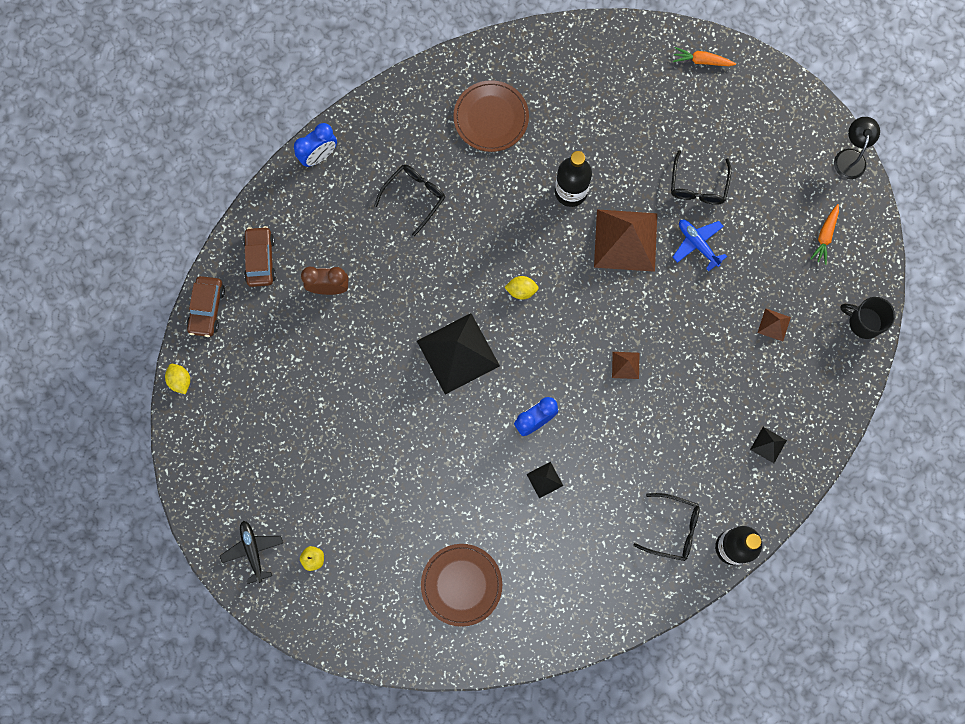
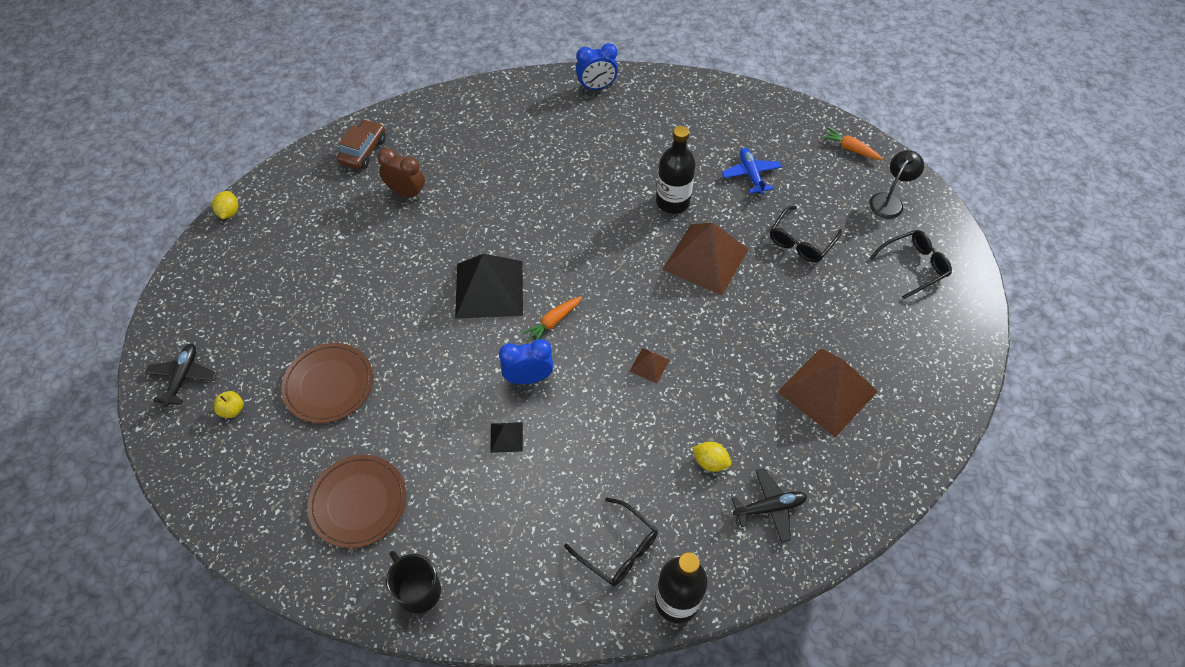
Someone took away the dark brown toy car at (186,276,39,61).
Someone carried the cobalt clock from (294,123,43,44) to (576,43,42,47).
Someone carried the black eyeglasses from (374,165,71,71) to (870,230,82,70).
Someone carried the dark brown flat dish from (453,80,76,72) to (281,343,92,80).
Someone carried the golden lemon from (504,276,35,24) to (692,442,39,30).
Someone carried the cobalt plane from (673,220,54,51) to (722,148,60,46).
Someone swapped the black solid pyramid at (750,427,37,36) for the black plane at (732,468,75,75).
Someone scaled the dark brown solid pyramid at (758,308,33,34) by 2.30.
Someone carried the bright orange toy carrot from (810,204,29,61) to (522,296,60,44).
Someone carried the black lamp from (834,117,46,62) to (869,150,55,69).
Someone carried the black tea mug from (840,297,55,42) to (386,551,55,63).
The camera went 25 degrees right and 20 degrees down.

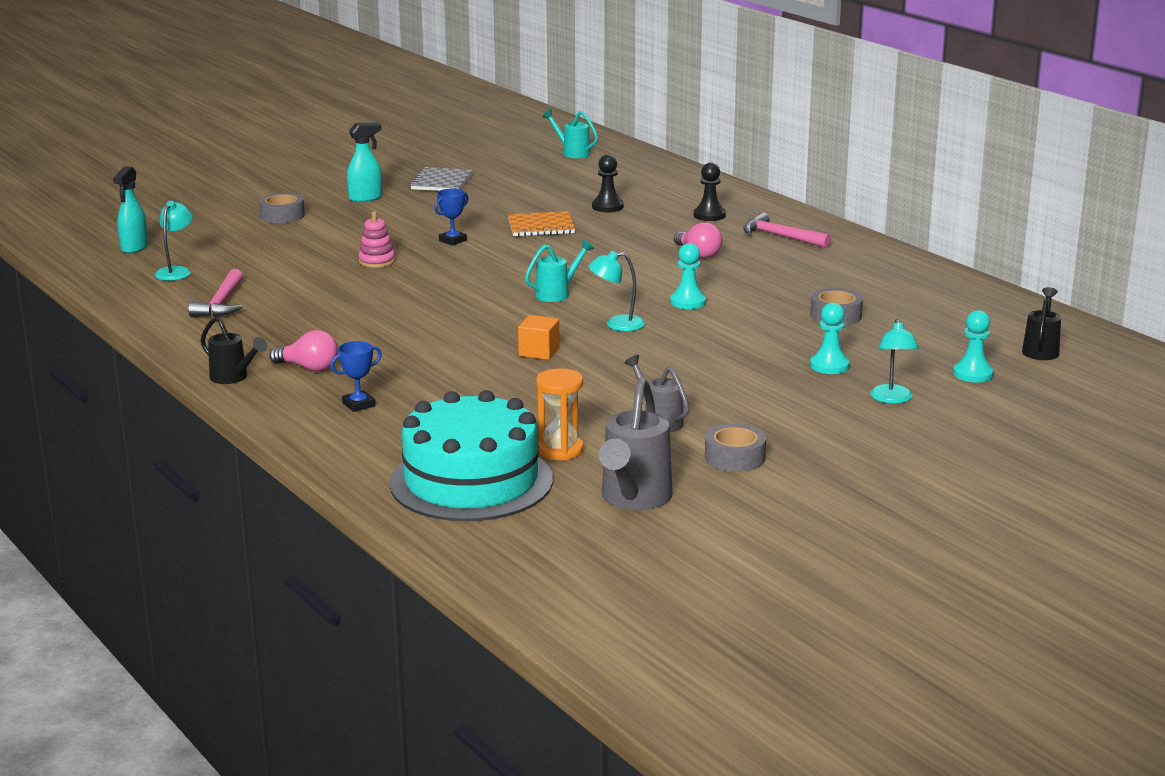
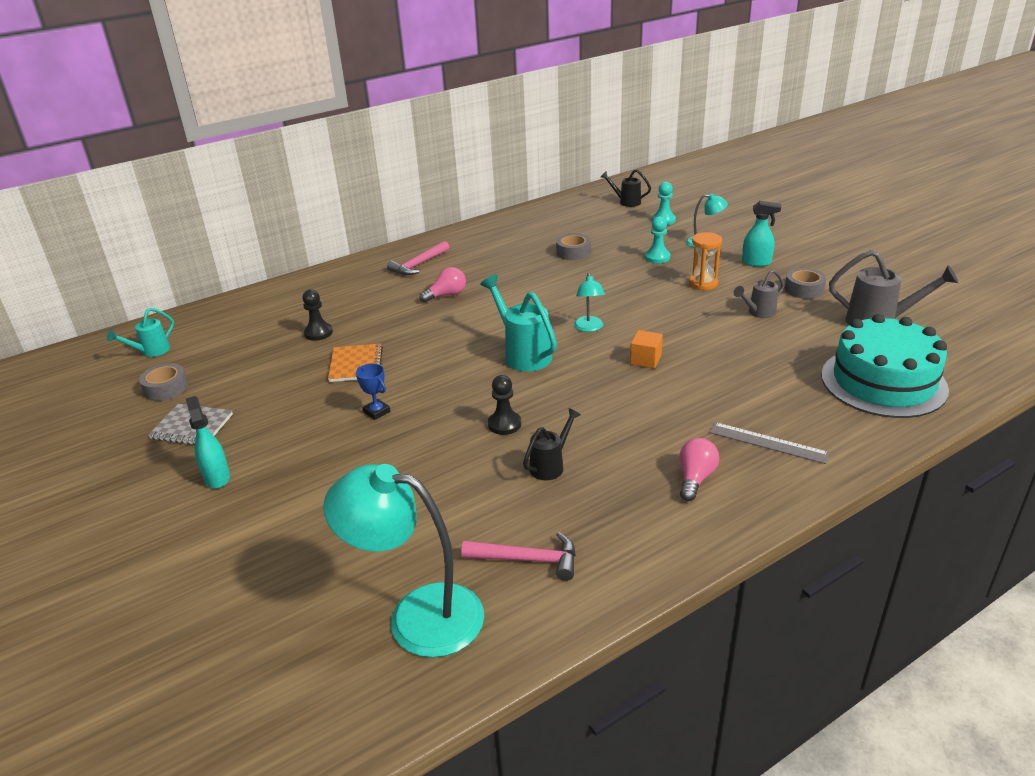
Someone carried the teal sprayer from (113,166,35,88) to (742,201,39,66).
Someone scaled the teal lamp at (155,201,38,80) by 2.08.
Someone carried the black watering pot from (200,316,67,68) to (523,408,58,72).
Someone carried the grey sticky tape from (259,193,46,30) to (139,363,49,38).
Someone swapped the cobalt award cup at (330,341,52,71) for the grey straightedge at (709,422,121,42).
Someone took away the pink stacking toy at (358,211,37,57).
Someone scaled the teal watering pot at (525,240,69,62) by 1.67.
Someone carried the bright orange sand timer from (536,368,48,93) to (689,232,33,58).
Someone took away the teal chess pawn at (670,243,36,66).
Someone carried the black chess pawn from (694,162,32,59) to (488,375,33,60).
The camera went 85 degrees left and 10 degrees up.

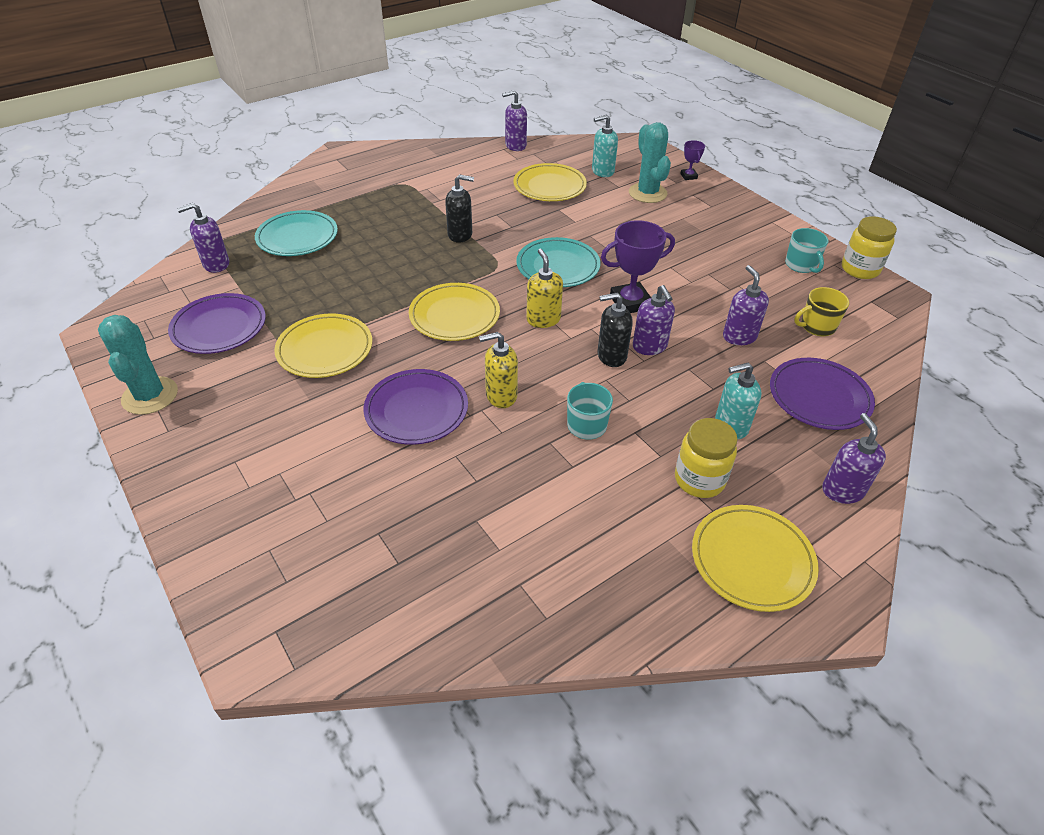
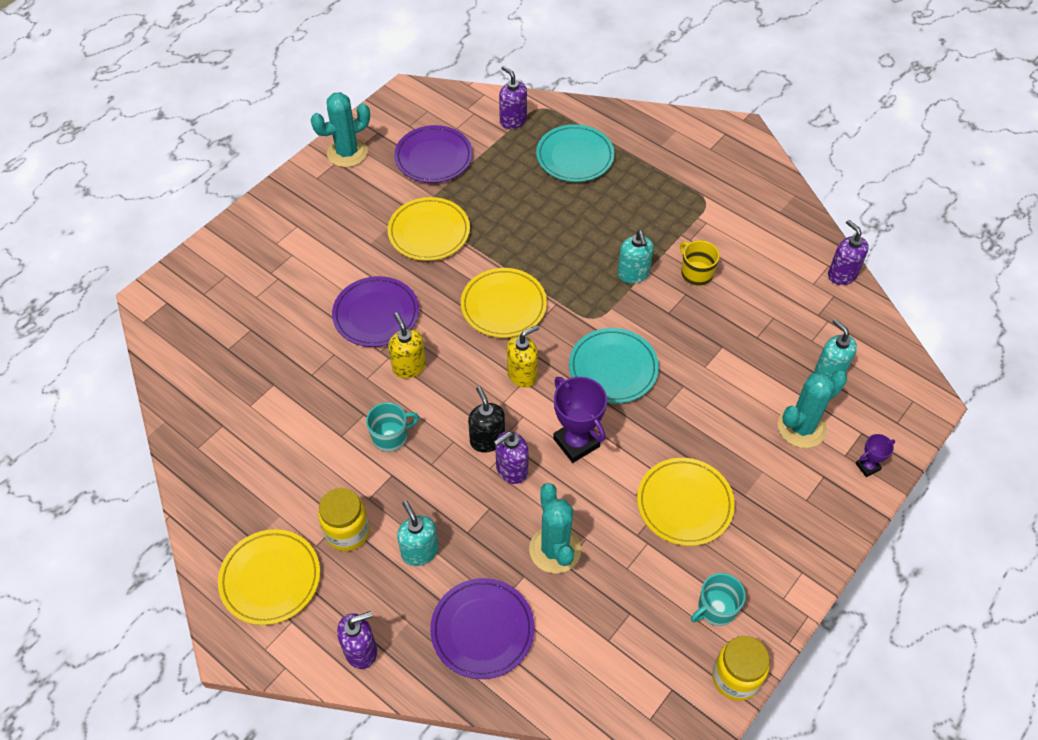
Someone repainted the black soap dispenser at (445,174,29,69), which became the teal soap dispenser at (618,230,36,54).
Someone carried the golden flat dish from (513,163,74,38) to (637,458,98,88).
Someone swapped the violet soap dispenser at (723,265,46,80) for the teal saguaro cactus at (529,483,52,91).
Someone carried the golden tea mug from (794,287,55,49) to (680,240,40,46).
The camera went 75 degrees right and 10 degrees up.

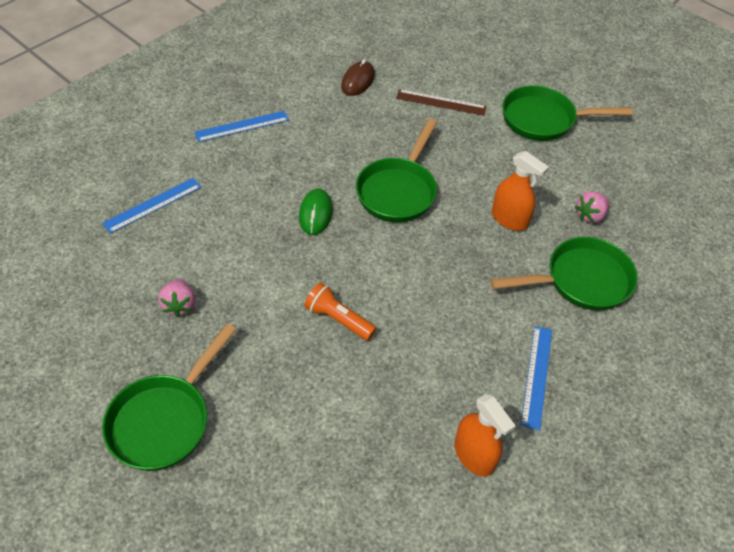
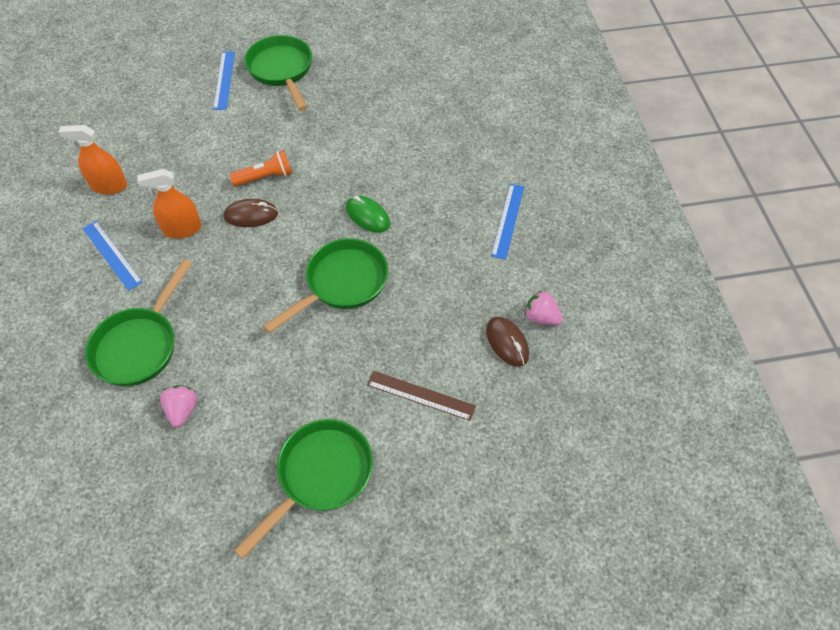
Someone carried the cobalt straightedge from (102,178,99,56) to (213,51,22,59).
Someone carried the pink strawberry from (158,279,37,38) to (525,290,38,35).
Someone rotated the leaf-green frying pan at (356,119,81,103) by 75 degrees clockwise.
Someone rotated the dark brown straightedge at (396,89,91,27) by 60 degrees clockwise.
Someone carried the bright orange sprayer from (492,151,57,80) to (137,169,65,69).
Someone put down the dark brown mouse at (224,199,54,28).
The camera went 130 degrees right and 5 degrees up.

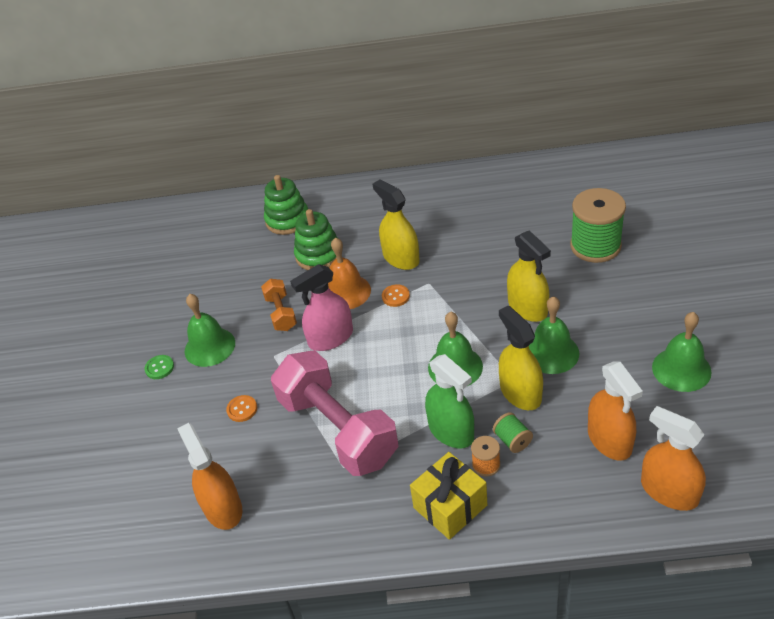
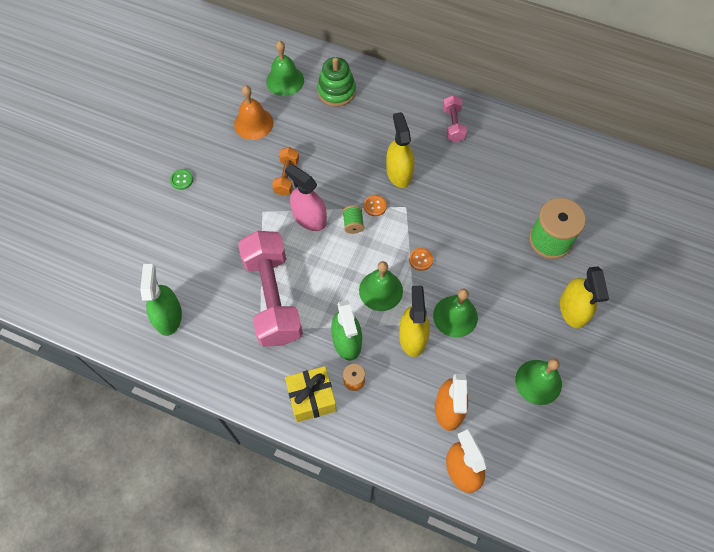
Someone repainted the bright orange sprayer at (177,423,65,107), which became the leaf-green sprayer at (140,264,42,72).
Someone carried the leaf-green hand bell from (185,294,50,73) to (266,41,38,55).
Someone carried the bright orange shirt button from (226,395,31,27) to (409,248,24,23).
Someone rotated the pink sprayer at (290,264,63,87) by 45 degrees clockwise.
Someone took away the leaf-green stacking toy at (294,209,43,61).
Someone carried the bright orange hand bell from (328,237,43,72) to (234,85,39,55).
Someone carried the leaf-green spool from (493,412,40,41) to (343,205,21,29).
Someone carried the golden sprayer from (507,230,44,92) to (560,267,49,62).
Someone put down the pink hand weight at (443,95,24,47).
The camera went 20 degrees right and 20 degrees up.

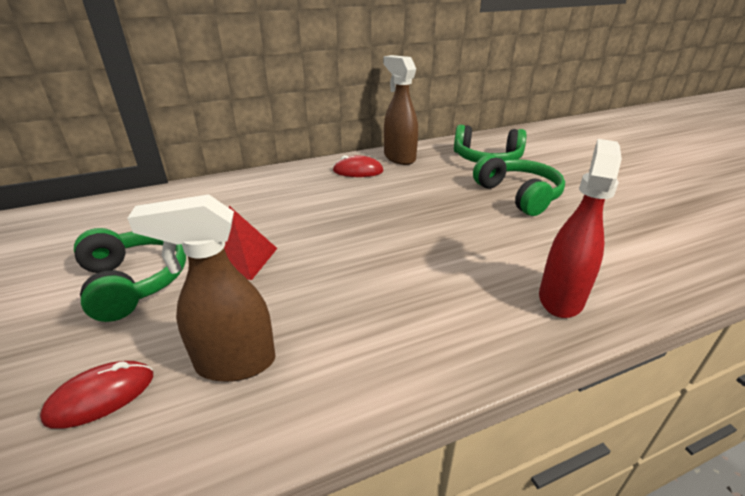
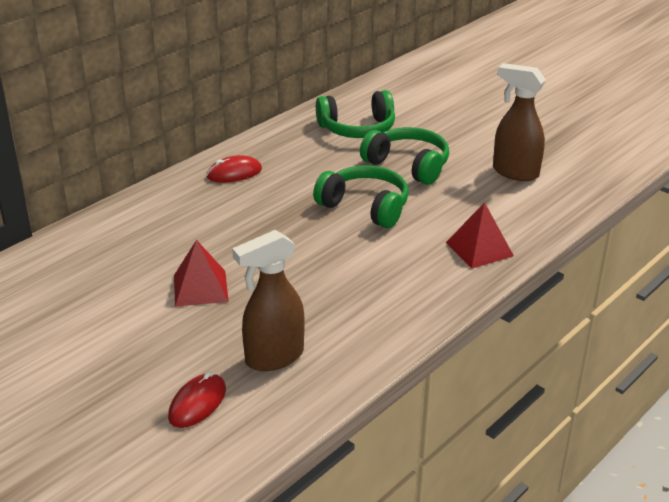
Someone carried the leaf-green headset from (74,228,112,94) to (313,165,96,63).
Someone carried the dark brown sprayer from (383,55,35,110) to (493,63,53,118).
Someone swapped the scarlet sprayer at (539,139,83,179) for the scarlet solid pyramid at (446,202,68,67).
The camera went 25 degrees left and 0 degrees up.

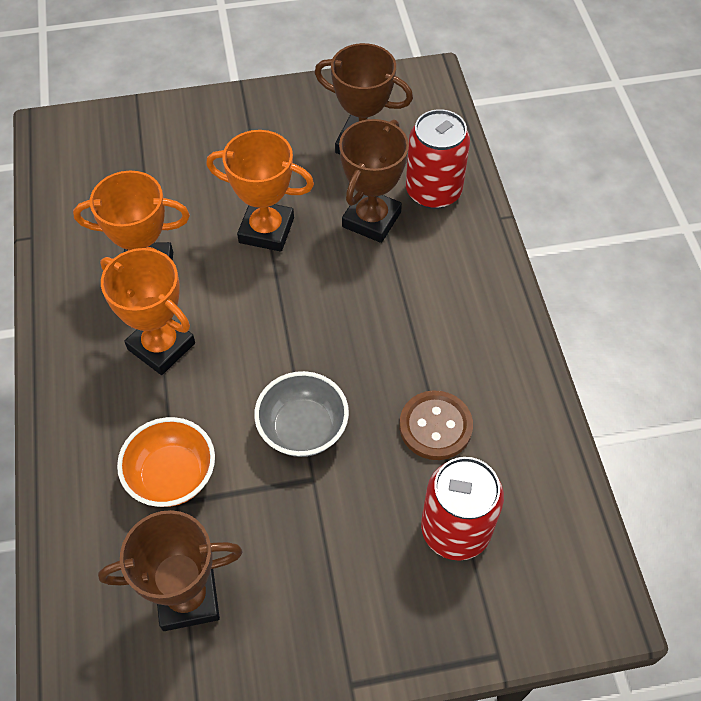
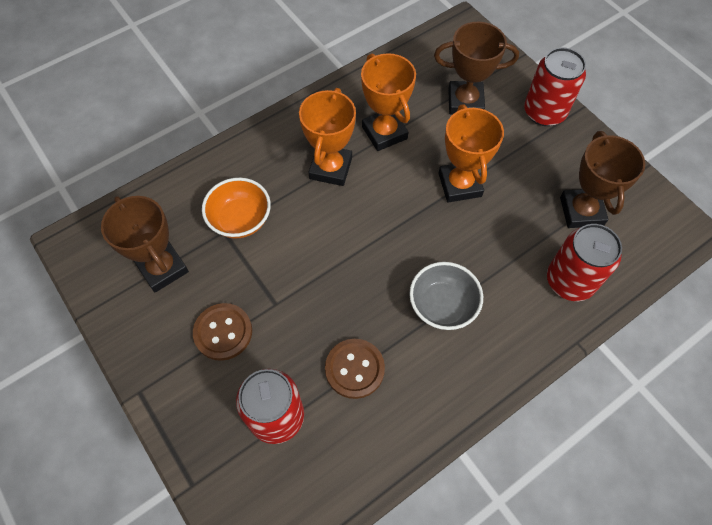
Someone carried the grey serving bowl from (254,371,95,86) to (409,262,74,68).
Someone carried the dark brown award cup from (339,119,70,124) to (434,22,85,93).
Someone put down the dark brown shirt button at (193,303,59,58).
Someone put down the scarlet can at (524,47,62,79).
The camera went 65 degrees right and 5 degrees up.

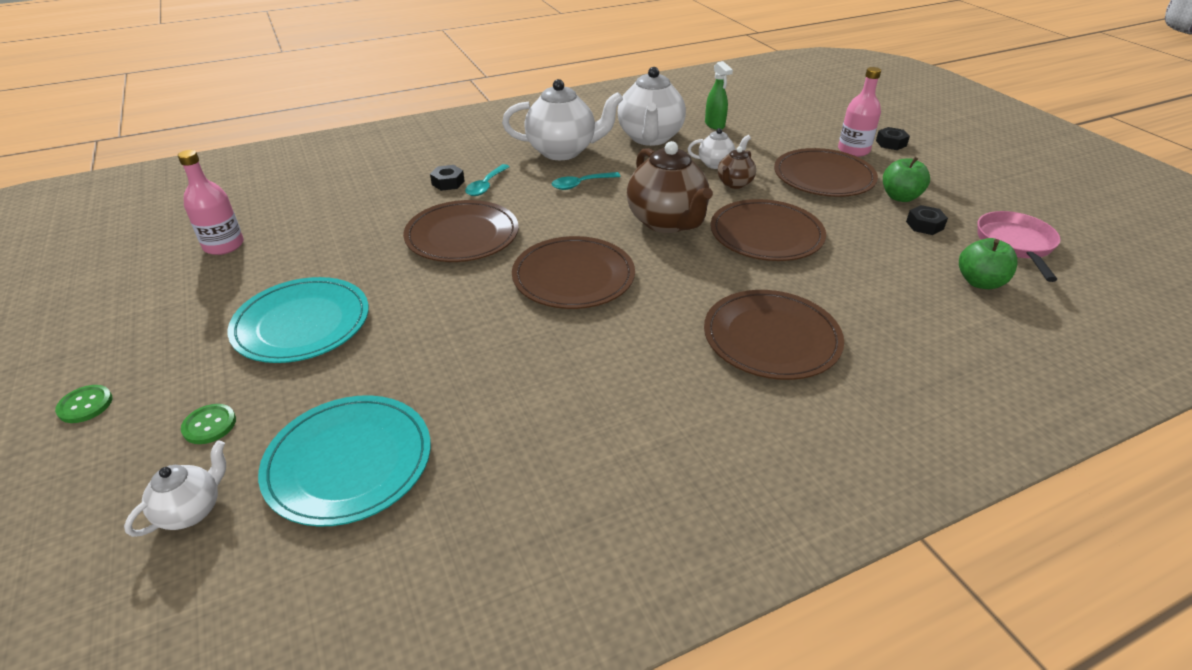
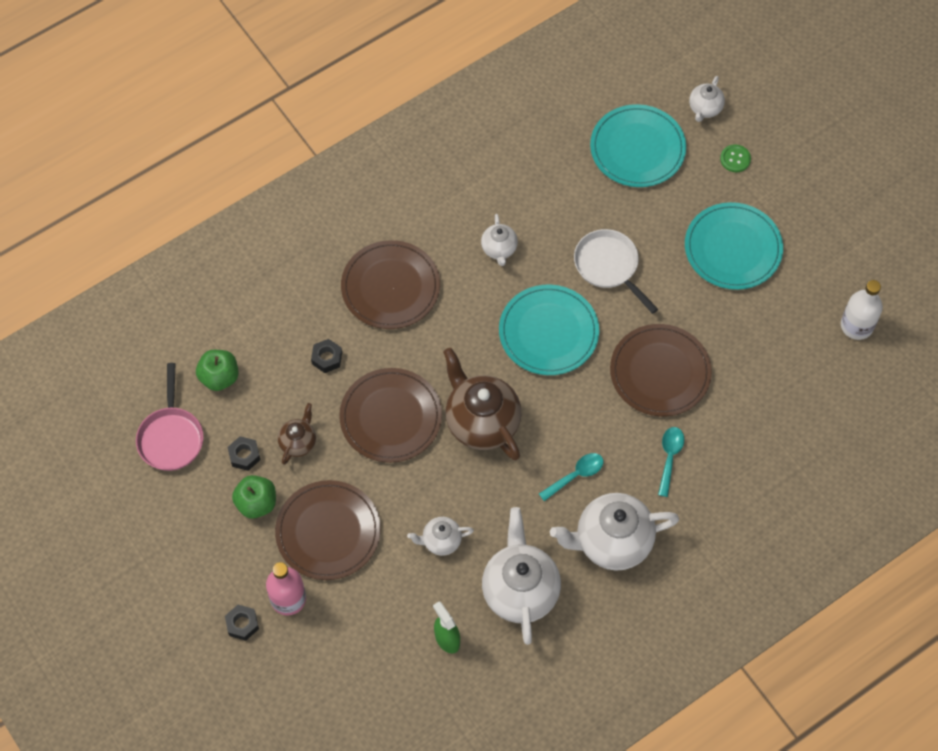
Someone took away the leaf-green shirt button at (55,385,57,38).
Someone repainted the pink bottle at (178,150,66,105), which became the pure white bottle at (841,280,42,60).
Someone carried the black hex nut from (430,165,35,26) to (311,339,31,34).
Someone repainted the dark brown flat dish at (512,236,123,73), which became the teal flat dish at (499,285,100,90).
Someone carried the dark brown china teapot from (718,147,38,42) to (278,403,38,62).
Someone put down the pure white china teapot at (481,214,37,52).
Someone put down the pure white frying pan at (574,229,84,85).
The camera went 170 degrees right and 25 degrees up.

